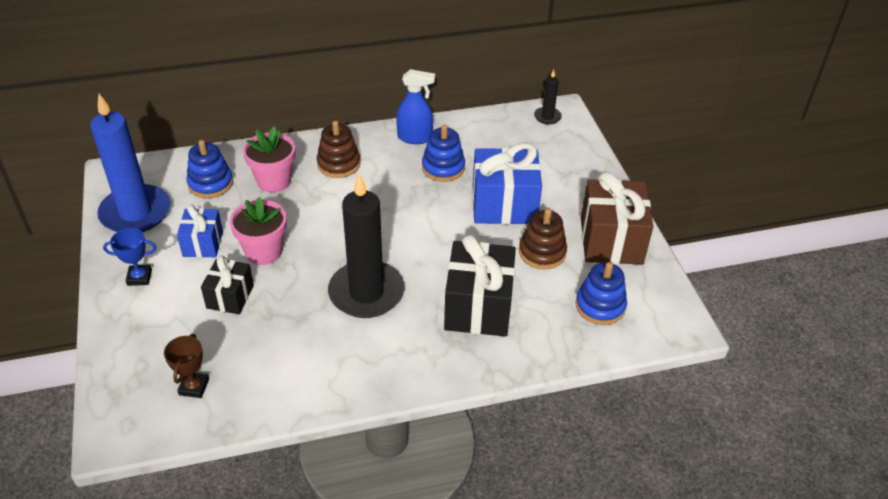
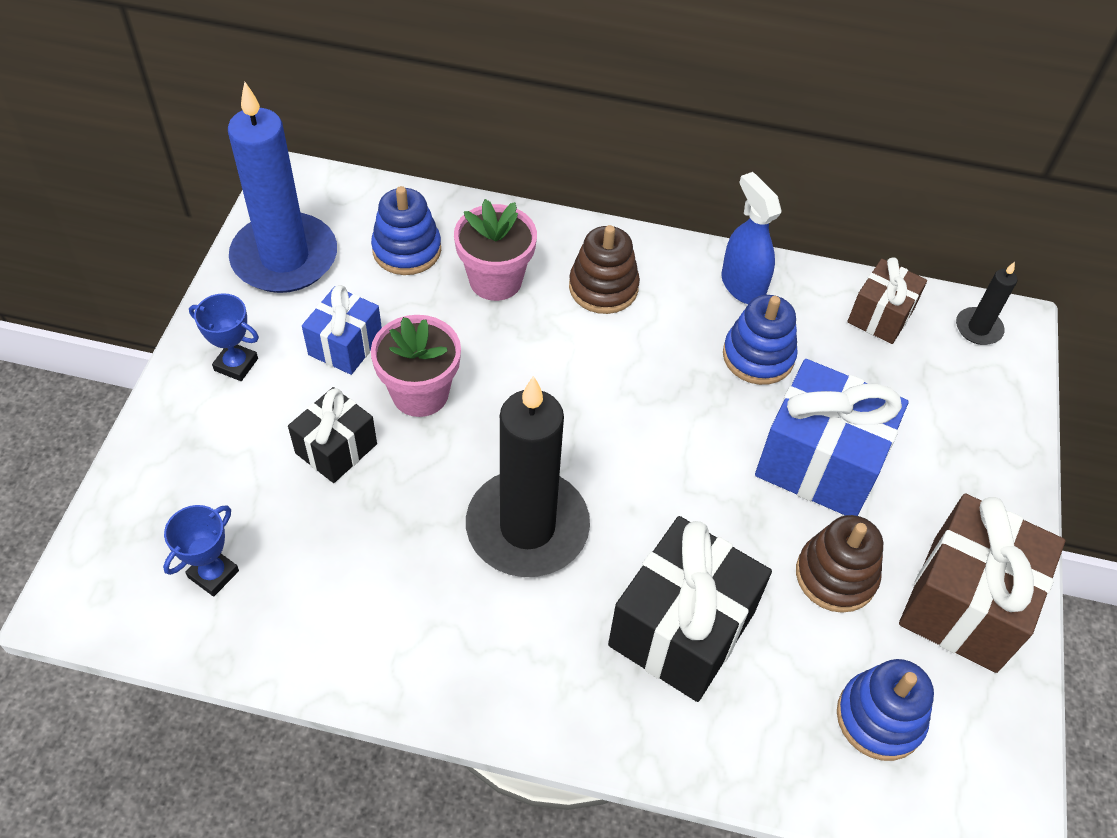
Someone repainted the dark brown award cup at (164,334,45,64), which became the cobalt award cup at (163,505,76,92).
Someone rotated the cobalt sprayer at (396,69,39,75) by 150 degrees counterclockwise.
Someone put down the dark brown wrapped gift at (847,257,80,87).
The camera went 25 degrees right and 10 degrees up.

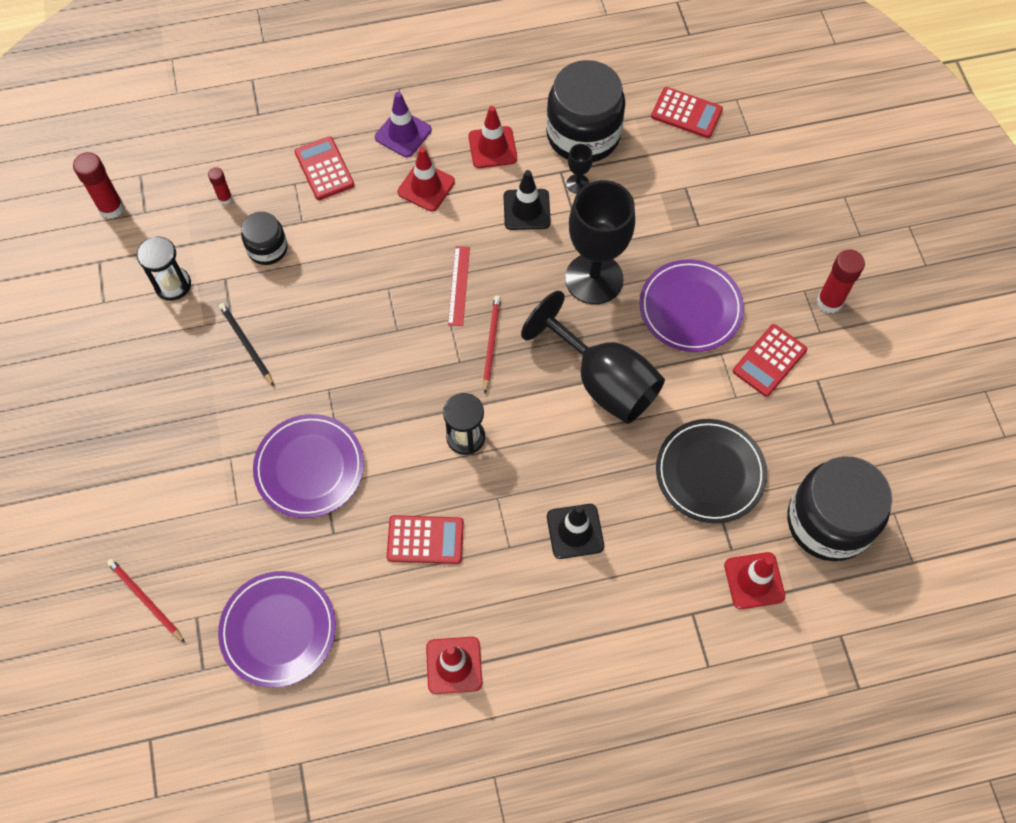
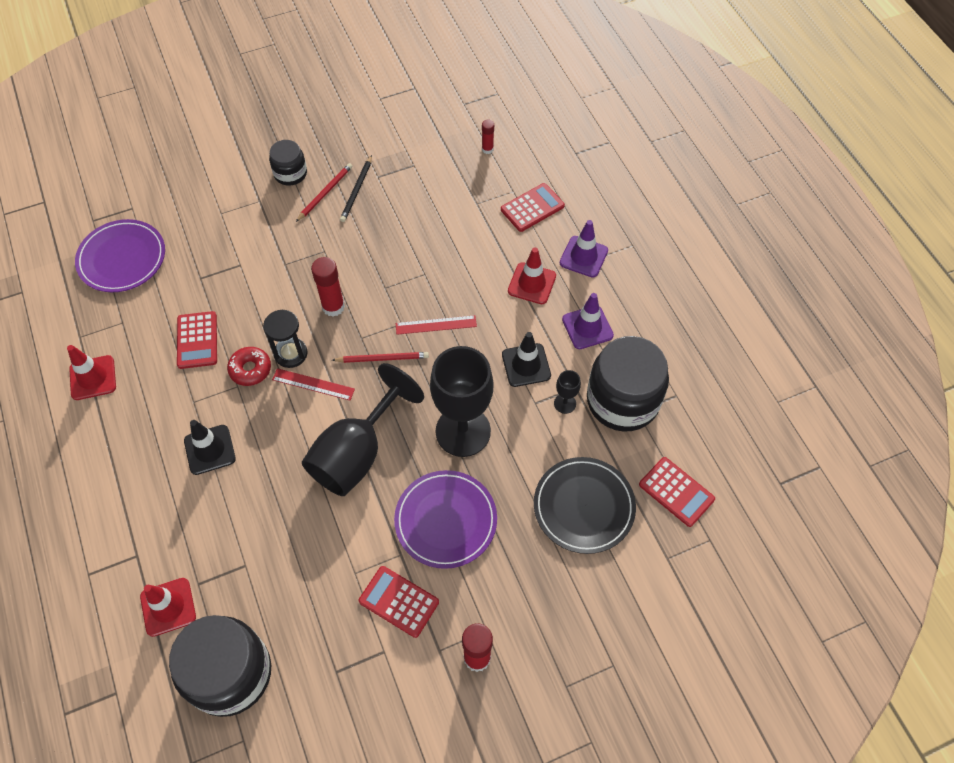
Someone carried the scarlet stick of glue from (73,152,51,67) to (311,257,34,60).
Someone carried the scarlet wooden pencil from (107,559,78,84) to (296,163,56,59).
Someone took away the black sand timer at (137,237,54,64).
Someone rotated the black wooden pencil at (219,303,55,83) by 150 degrees clockwise.
Someone carried the black jam jar from (241,212,47,53) to (269,140,38,46).
Someone took away the violet flat dish at (253,414,111,104).
Someone repainted the scarlet traffic cone at (468,106,49,62), which became the violet traffic cone at (562,293,52,56).
Someone rotated the scarlet adding machine at (651,87,72,51) by 60 degrees counterclockwise.
Someone carried the black flat dish from (656,419,111,104) to (534,457,102,97).
Someone put down the scarlet doughnut at (227,347,44,39).
Someone put down the scarlet straightedge at (272,368,83,32).
The camera went 80 degrees right and 5 degrees down.

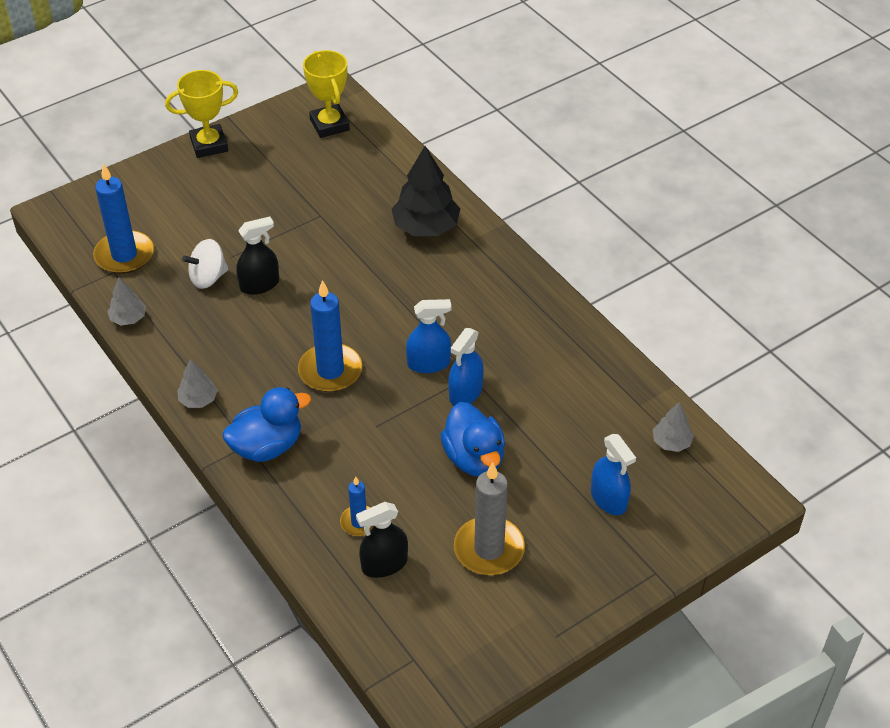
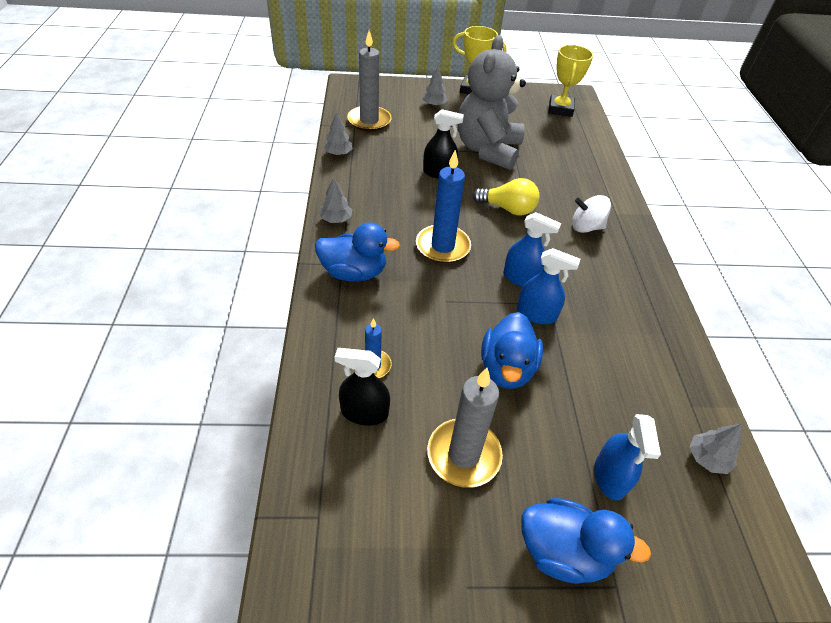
Someone repainted the cobalt candle at (93,163,61,111), which became the grey candle at (347,31,44,100).
Someone carried the pure white spinning top from (182,239,47,50) to (572,195,39,38).
Someone took away the black fir tree at (391,146,69,90).
Someone rotated the cobalt sprayer at (449,328,35,78) by 135 degrees counterclockwise.
Someone put down the grey fir tree at (422,67,26,40).
Someone put down the grey stuffed bear at (457,35,69,135).
Someone put down the golden lightbulb at (472,178,67,37).
Someone put down the cobalt rubber duck at (521,498,130,86).
The camera went 30 degrees right and 0 degrees up.

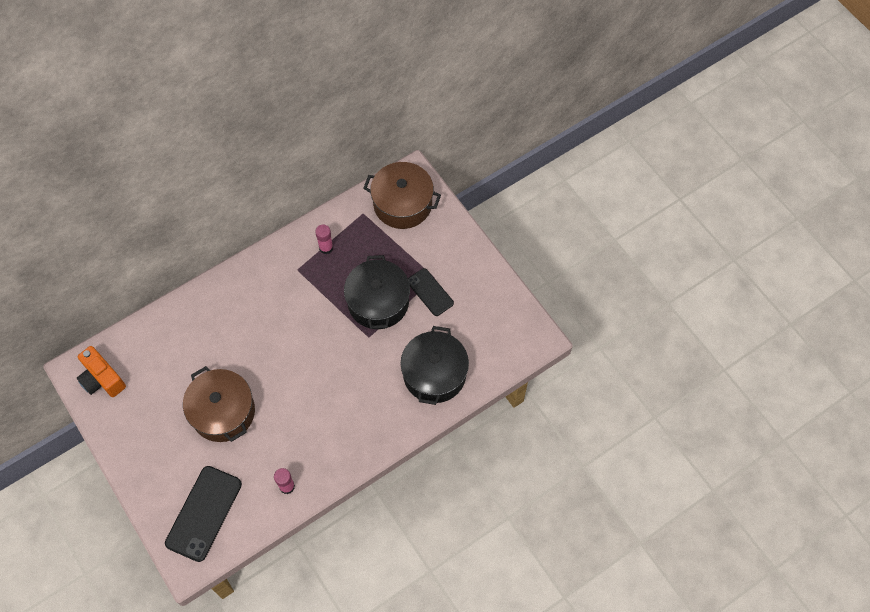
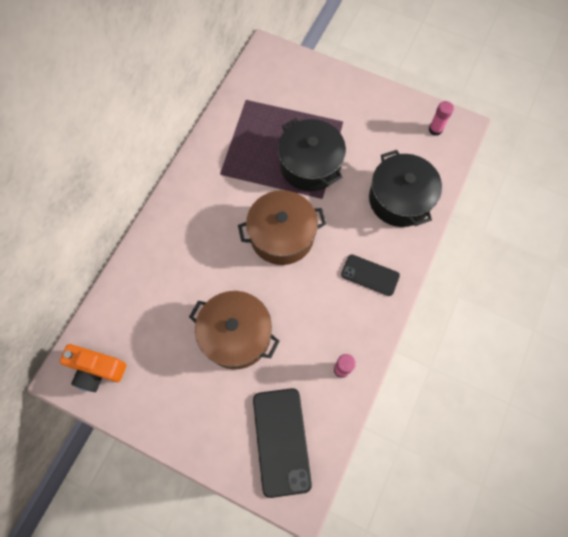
Someone carried the pink stick of glue from (315,224,18,30) to (428,101,26,35).
Someone carried the dark brown pot from (363,162,78,67) to (238,190,88,75).
Someone carried the black phone from (408,268,46,48) to (341,254,59,42).
The camera went 30 degrees left and 5 degrees up.

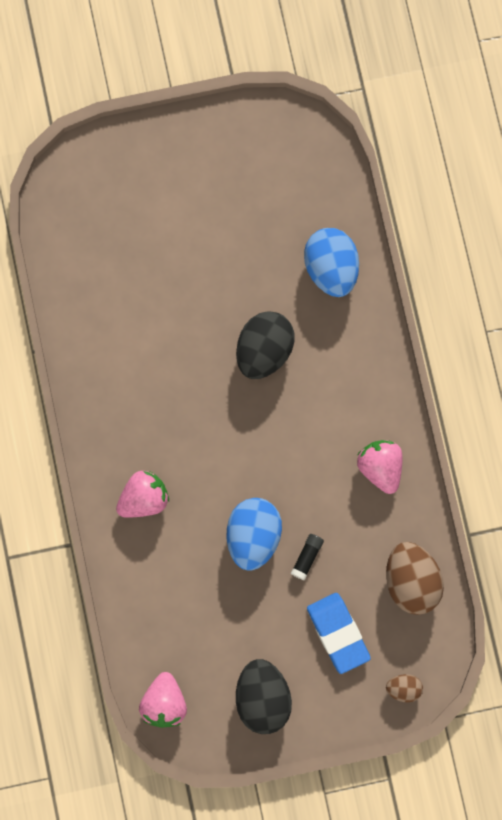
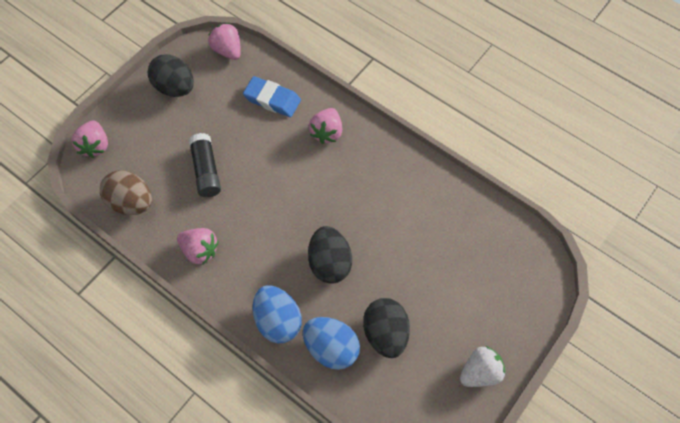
Someone carried the cobalt egg shape from (227,498,55,73) to (253,286,49,57).
Someone scaled the black stick of glue at (291,534,33,46) by 1.88.
Someone carried the cobalt eraser from (307,593,64,81) to (243,76,58,41).
Someone swapped the dark brown egg shape at (386,674,37,28) for the pink strawberry at (71,120,37,38).
Someone put down the black egg shape at (363,298,47,60).
Someone put down the pure white strawberry at (460,346,45,41).
The camera went 140 degrees right and 15 degrees down.

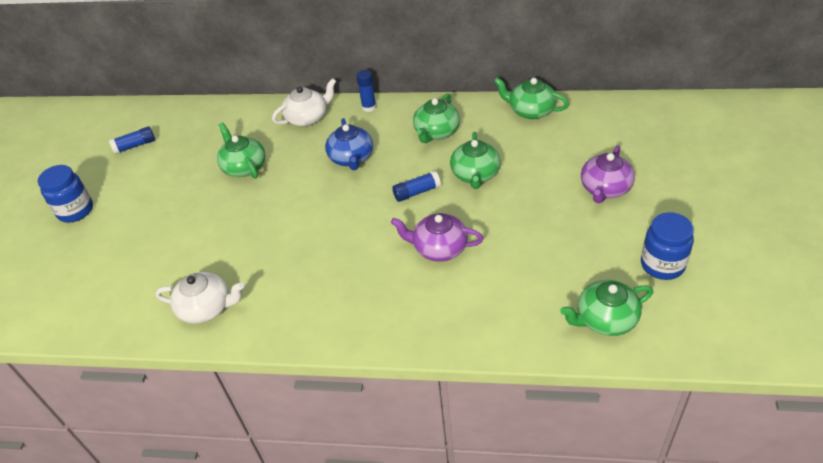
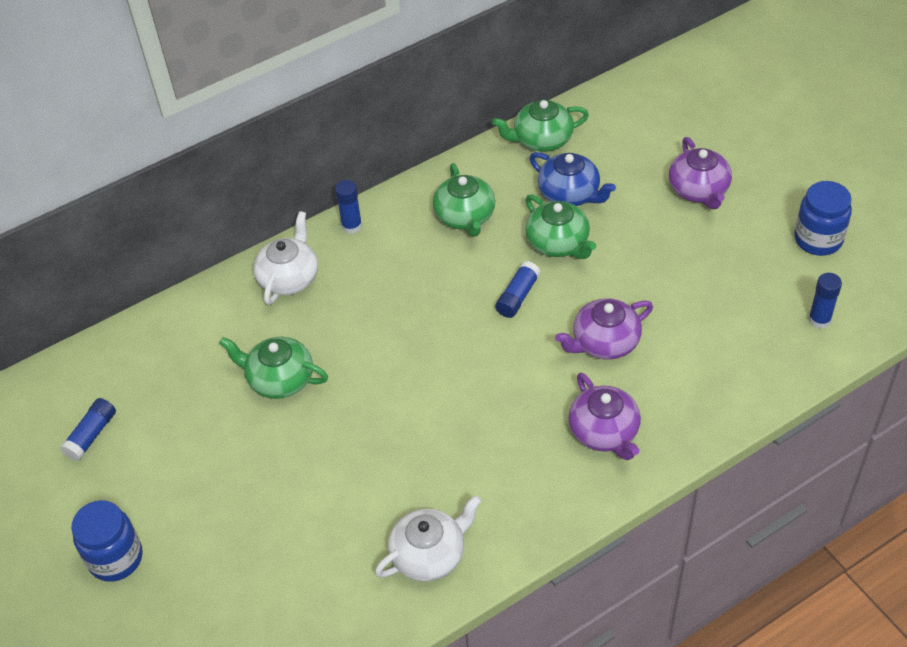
Someone carried the cobalt china teapot from (325,118,48,52) to (529,152,87,54).
Someone swapped the leaf-green china teapot at (560,280,93,56) for the cobalt stick of glue at (808,273,34,56).
Someone put down the violet china teapot at (568,373,73,87).
The camera went 40 degrees left and 5 degrees up.

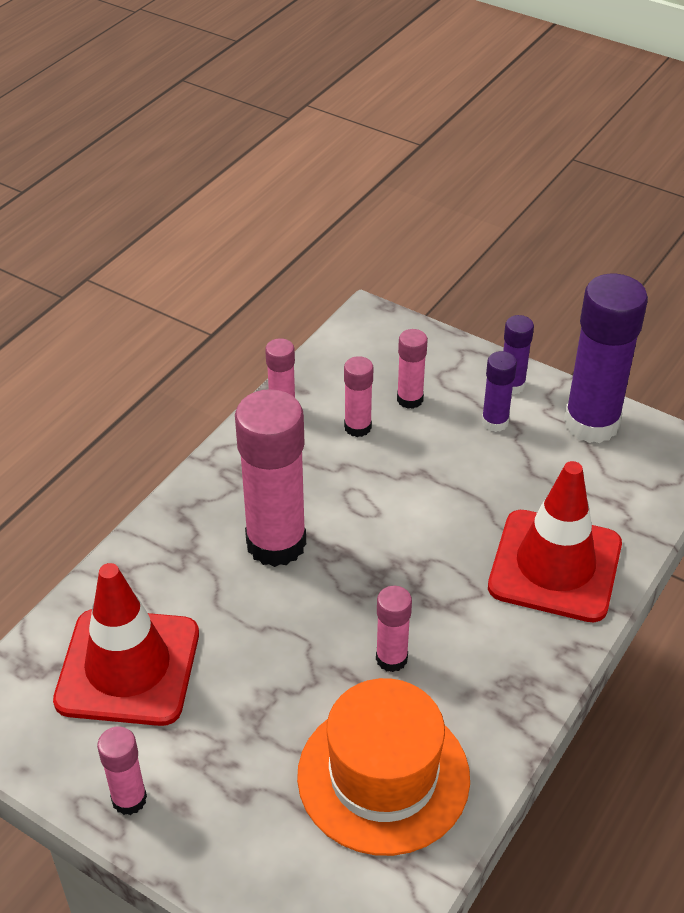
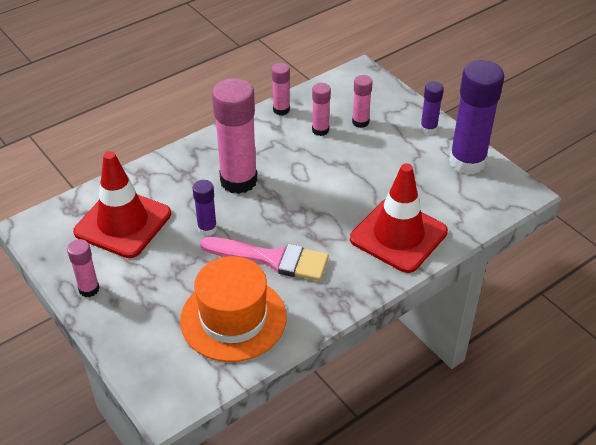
Someone swapped the pink stick of glue at (376,586,36,86) for the pink brush at (200,237,129,44).
Someone carried the violet stick of glue from (481,351,36,81) to (193,180,24,56).
The camera went 20 degrees right and 0 degrees up.

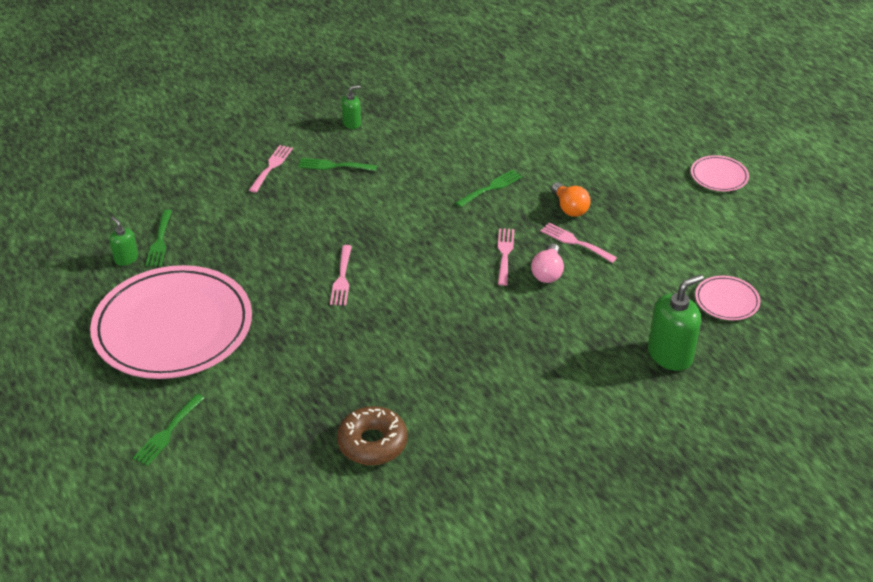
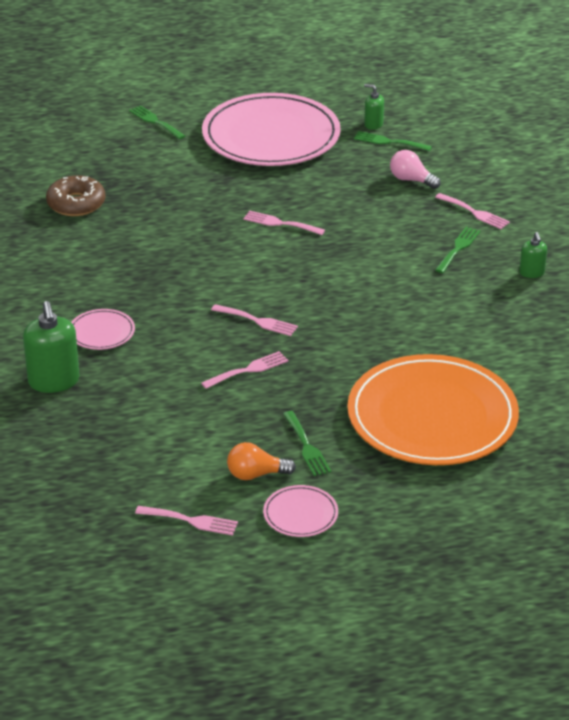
Someone rotated the leaf-green soap dispenser at (109,217,29,49) by 135 degrees counterclockwise.
Someone carried the leaf-green table fork from (455,169,67,38) to (283,411,48,65).
Someone carried the pink lightbulb from (531,244,33,39) to (390,150,51,39).
Someone carried the bright orange lightbulb from (551,182,40,35) to (227,442,69,38).
Someone carried the pink flat dish from (695,276,66,44) to (71,309,64,41).
Someone put down the pink table fork at (135,506,103,30).
Someone put down the bright orange flat dish at (347,354,172,111).
The camera went 110 degrees right and 5 degrees down.

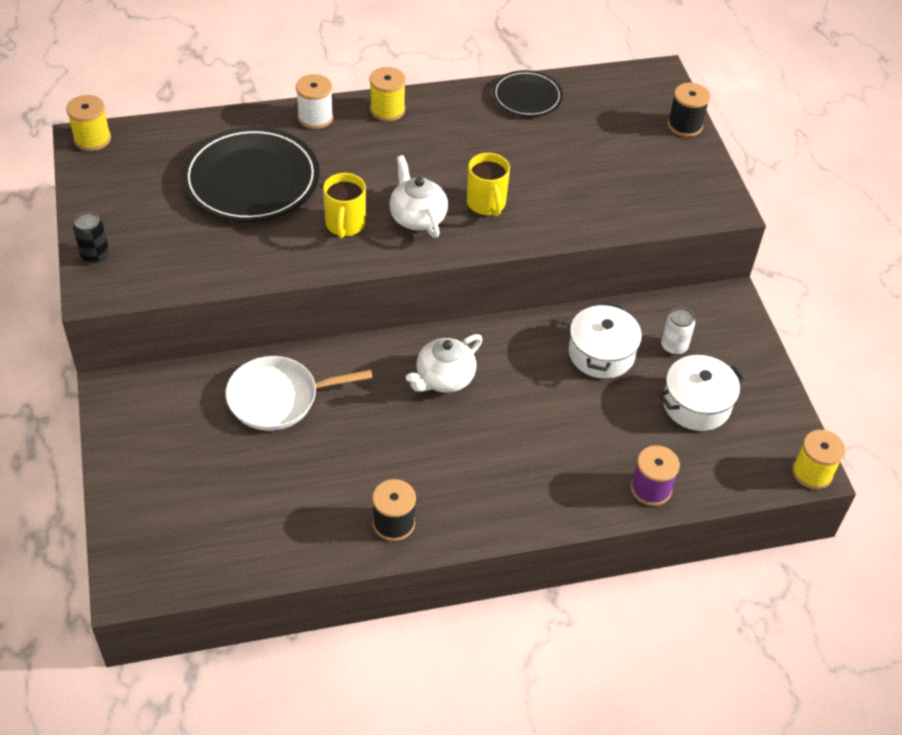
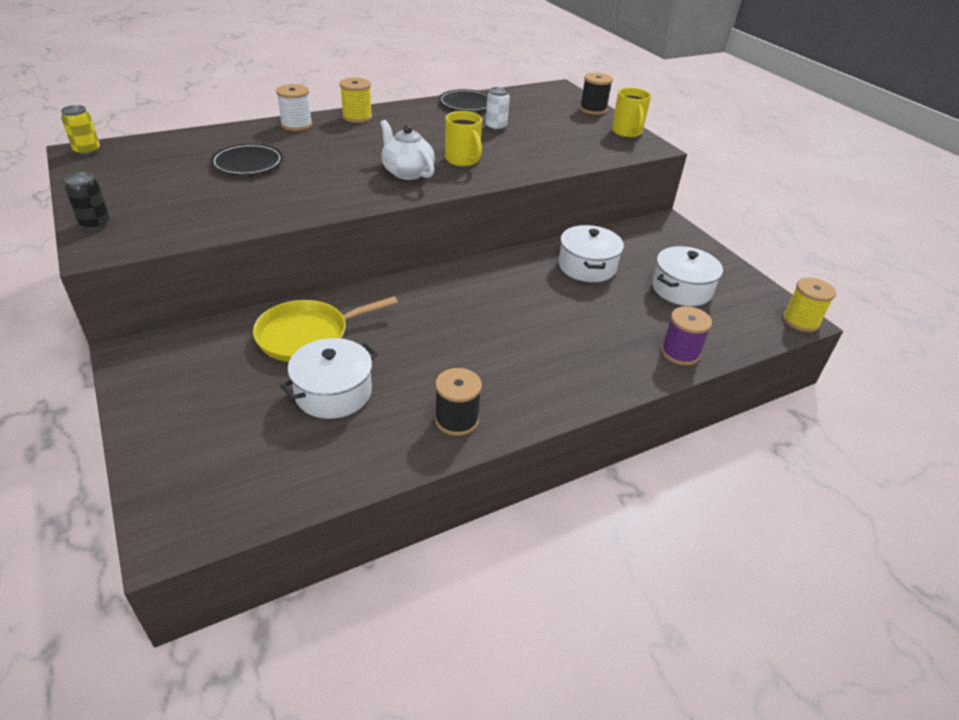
Someone swapped the golden spool at (66,95,45,56) for the golden can at (61,105,39,51).
Someone scaled the black flat dish at (182,127,138,95) by 0.56.
Someone repainted the pure white frying pan at (226,356,147,75), which became the golden frying pan at (253,296,145,66).
Someone carried the golden tea mug from (323,173,43,65) to (612,88,39,49).
Someone took away the pure white china teapot at (406,334,77,59).
Someone carried the pure white can from (661,307,34,48) to (486,87,24,44).
Someone put down the pure white pot at (280,338,98,81).
The camera went 15 degrees left and 10 degrees down.

